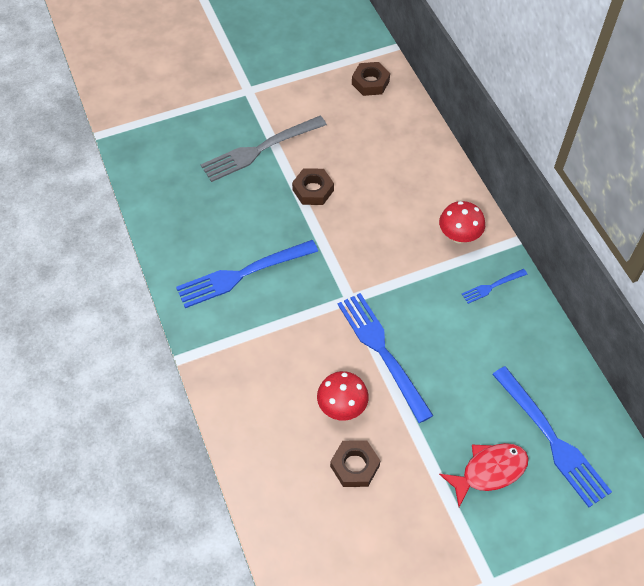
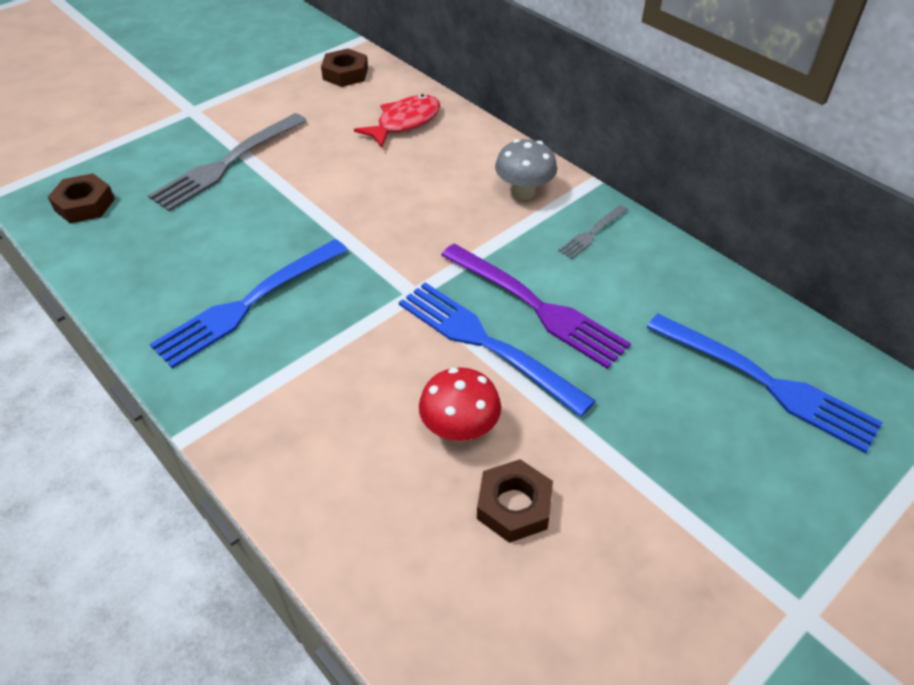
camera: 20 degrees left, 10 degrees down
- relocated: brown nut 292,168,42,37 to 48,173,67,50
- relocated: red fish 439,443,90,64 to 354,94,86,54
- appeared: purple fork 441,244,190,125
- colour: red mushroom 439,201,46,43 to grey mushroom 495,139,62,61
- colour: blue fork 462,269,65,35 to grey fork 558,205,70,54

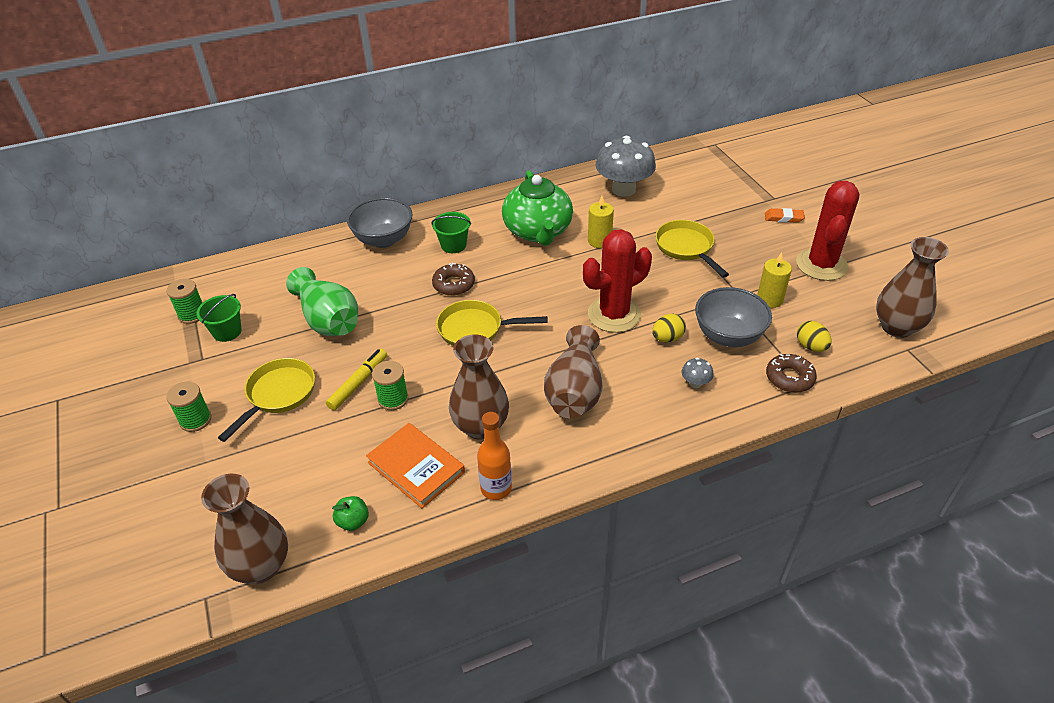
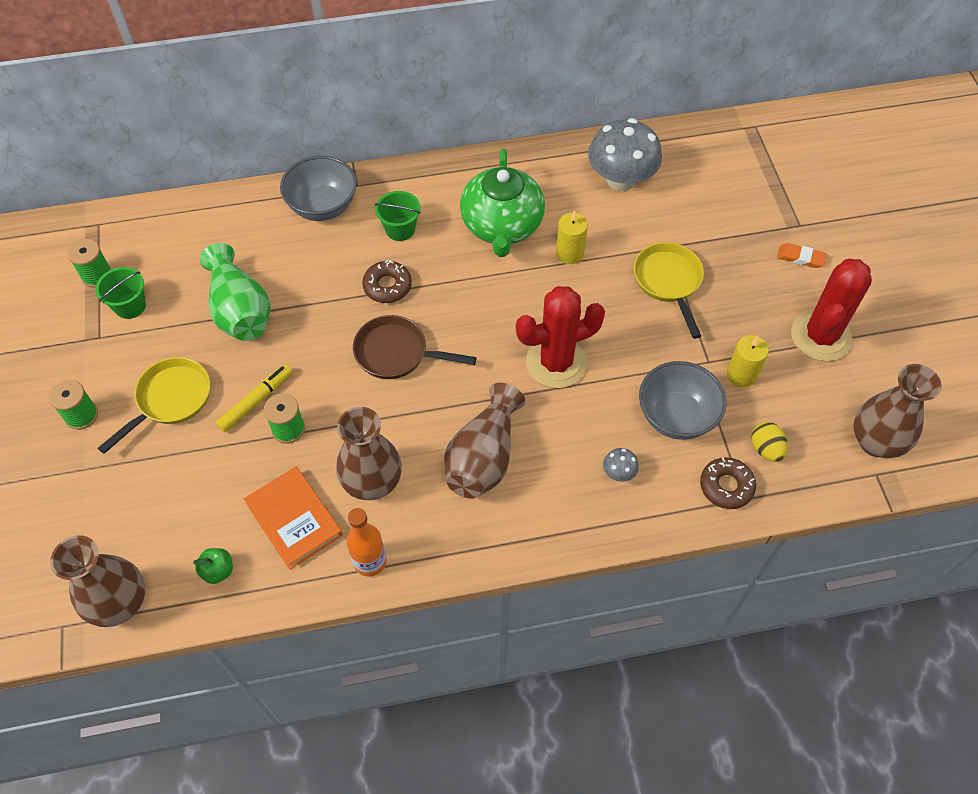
camera: 10 degrees right, 15 degrees up
- colour: yellow pan 436,300,111,46 to brown pan 353,315,124,64
- missing: yellow egg 652,314,34,28

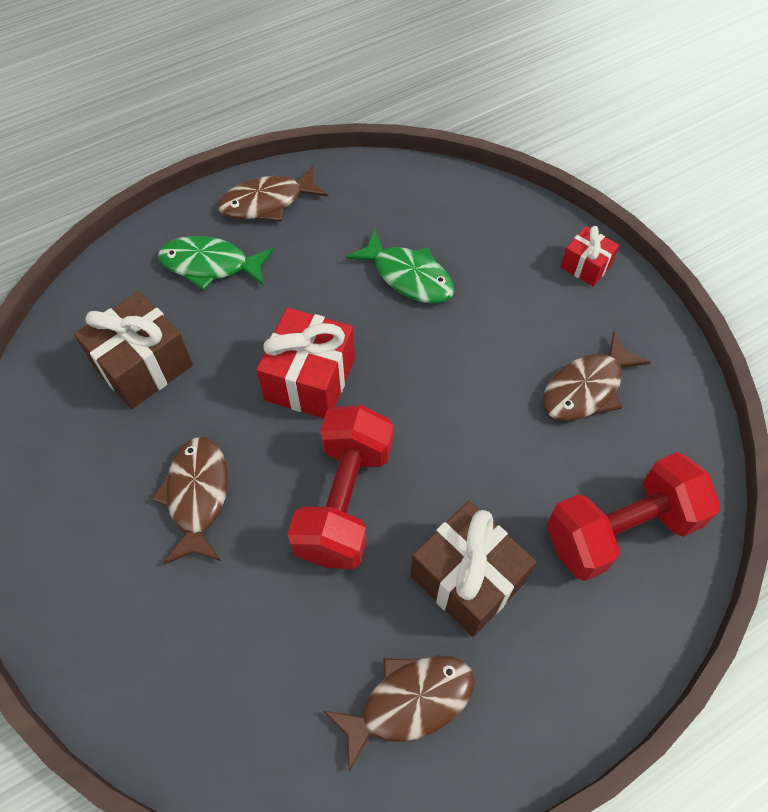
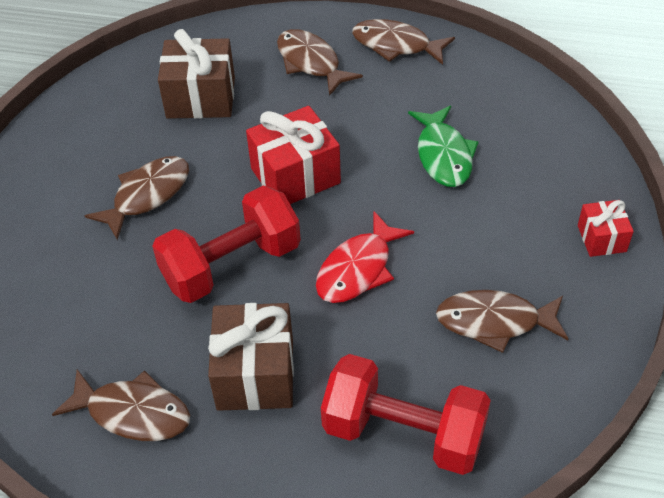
camera: 45 degrees right, 10 degrees down
- colour: green fish 158,236,116,54 to brown fish 277,29,86,67
- appeared: red fish 316,211,98,92

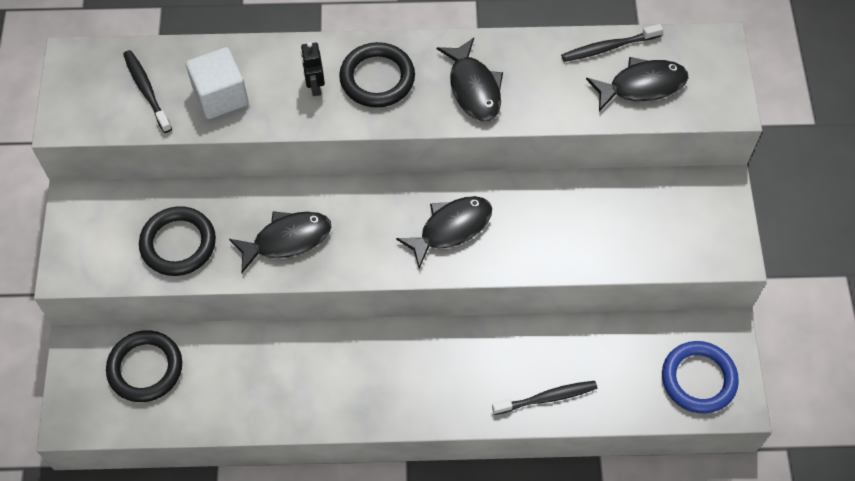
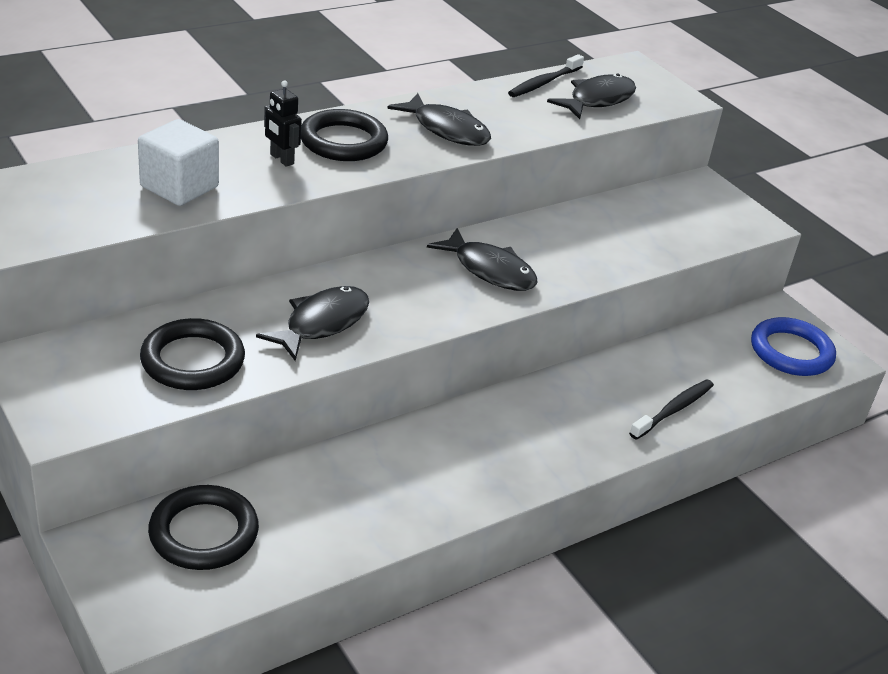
camera: 35 degrees left, 25 degrees down
- spun: black fish 396,196,96,73 = 427,228,111,63 105 degrees clockwise
- missing: black toothbrush 123,50,49,83

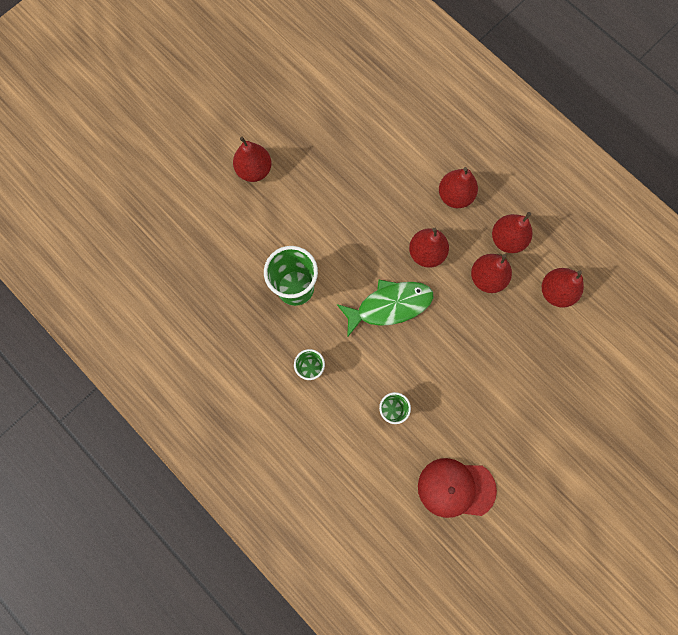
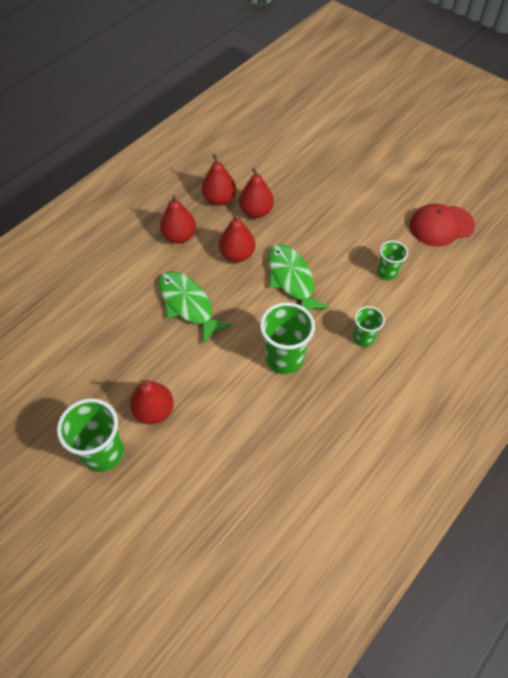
camera: 95 degrees left, 20 degrees down
- appeared: green cup 57,398,67,74
- appeared: green fish 159,271,73,73
- spun: red cap 418,458,79,60 = 410,204,65,43 75 degrees clockwise
- missing: red pear 542,268,42,40

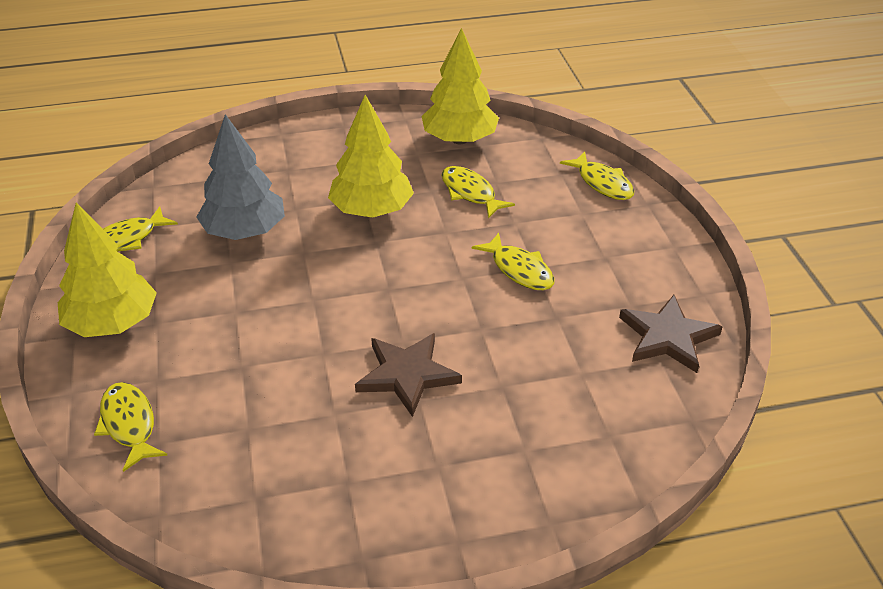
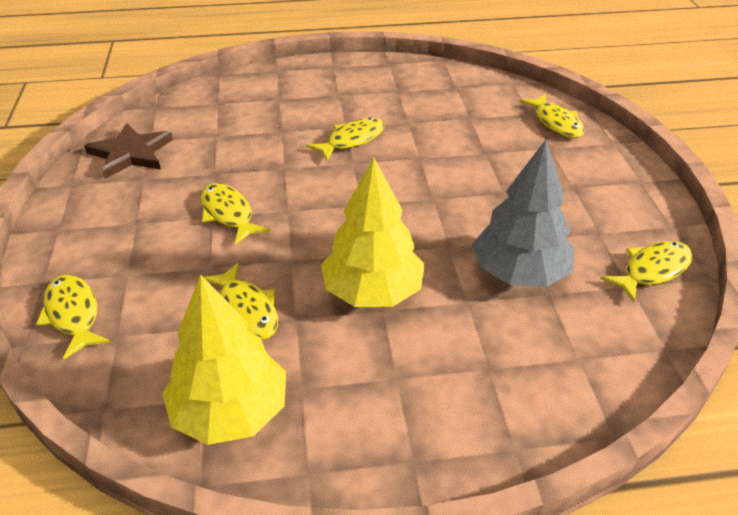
camera: 175 degrees left, 0 degrees up
- exchanged: brown star 355,333,107,84 to yellow fish 306,118,79,43
- missing: yellow tree 58,202,99,135

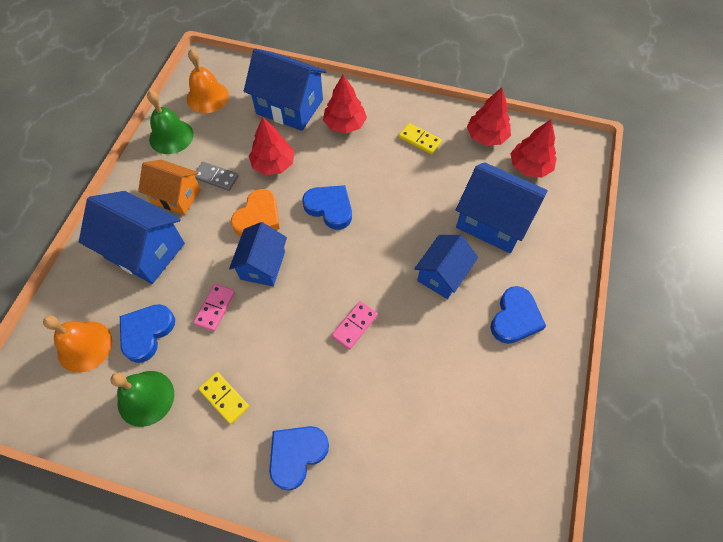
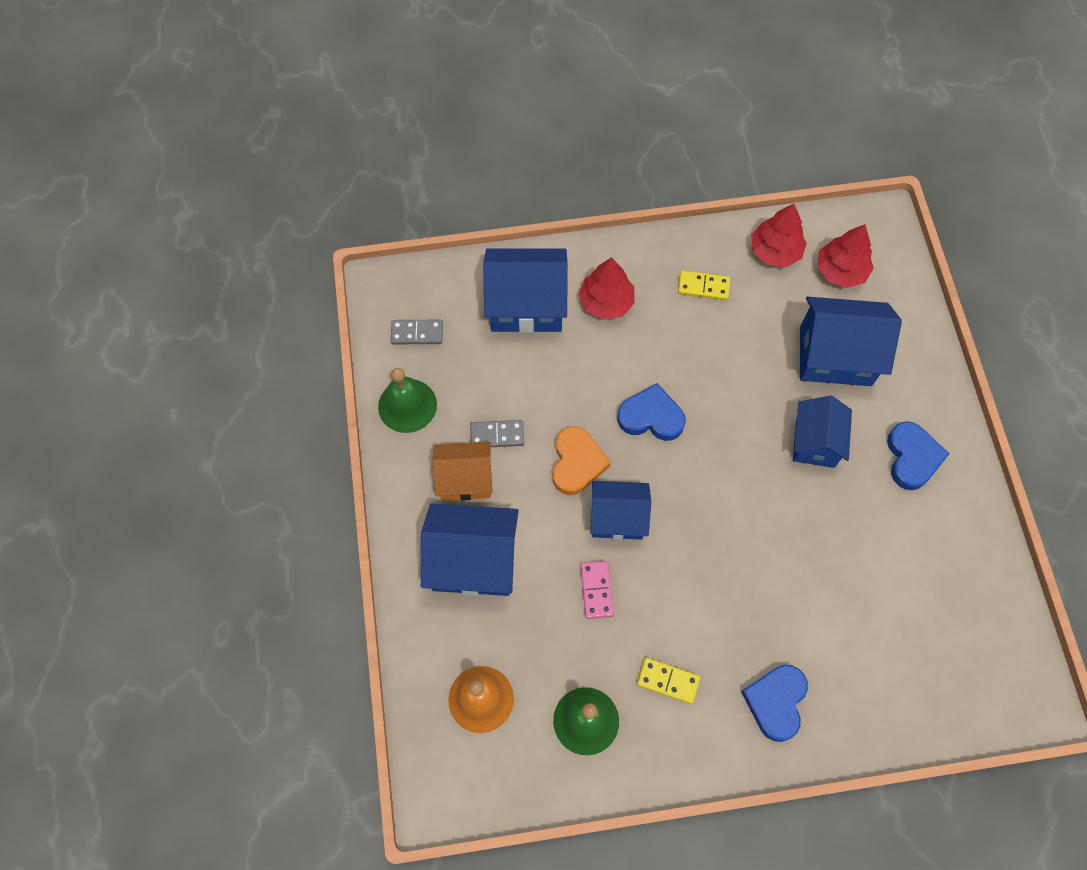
camera: 25 degrees left, 5 degrees up
- exchanged: orange bell 187,49,42,64 to grey domino 391,320,52,24
- spun: blue house 229,222,58,64 = 590,481,61,59 75 degrees counterclockwise
- missing: blue heart 120,304,55,59
- missing: red tree 249,117,45,58
- missing: pink domino 332,301,46,49

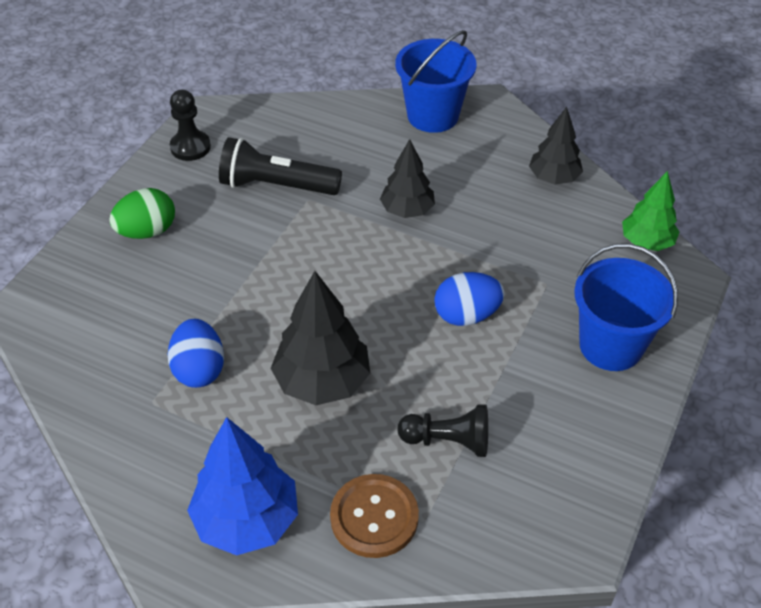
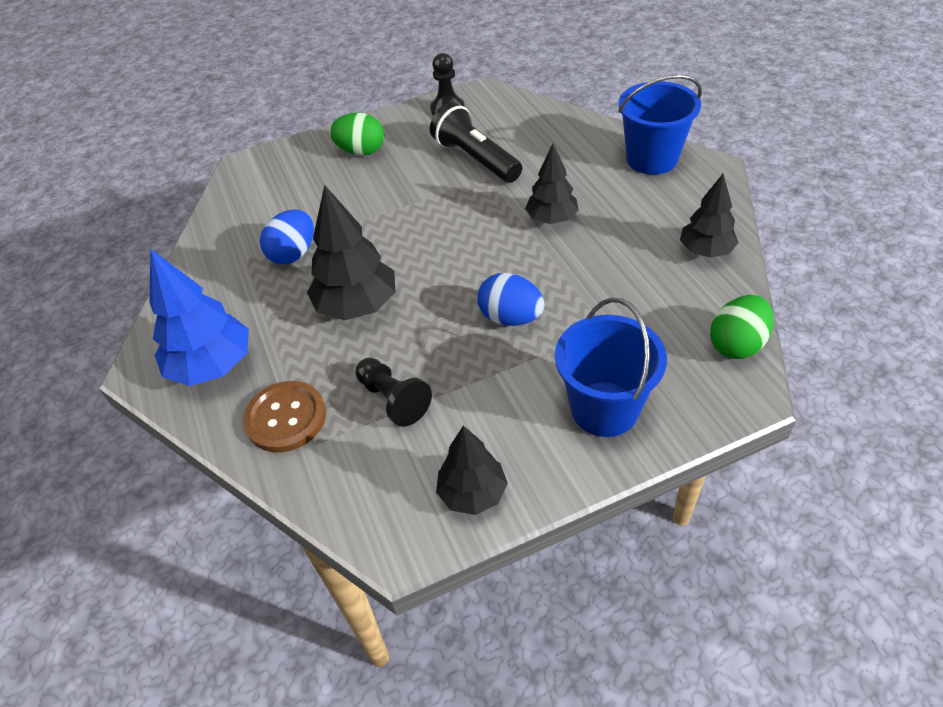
camera: 45 degrees right, 0 degrees up
- appeared: black tree 436,425,72,90
- exchanged: green tree 622,171,57,80 to green egg 710,295,64,64

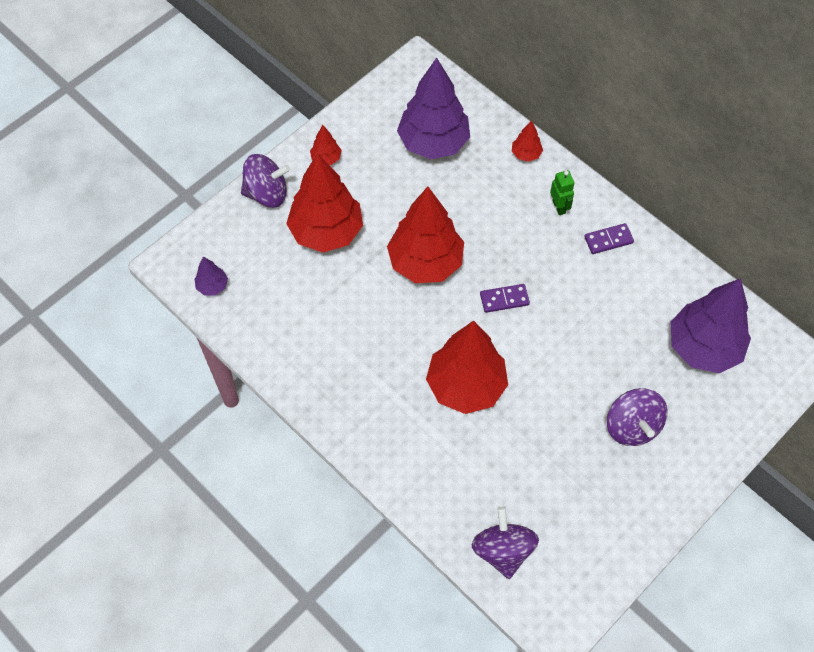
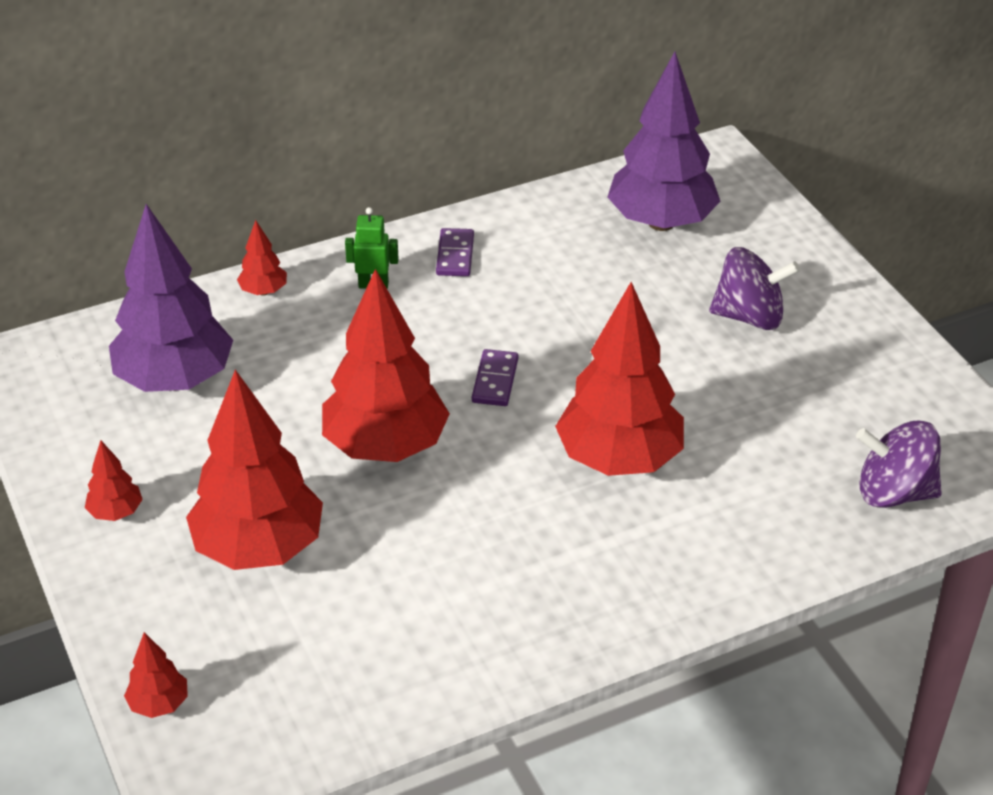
camera: 70 degrees left, 20 degrees down
- appeared: red tree 124,632,64,86
- missing: purple tree 195,256,33,40
- missing: purple spinning top 241,154,49,54

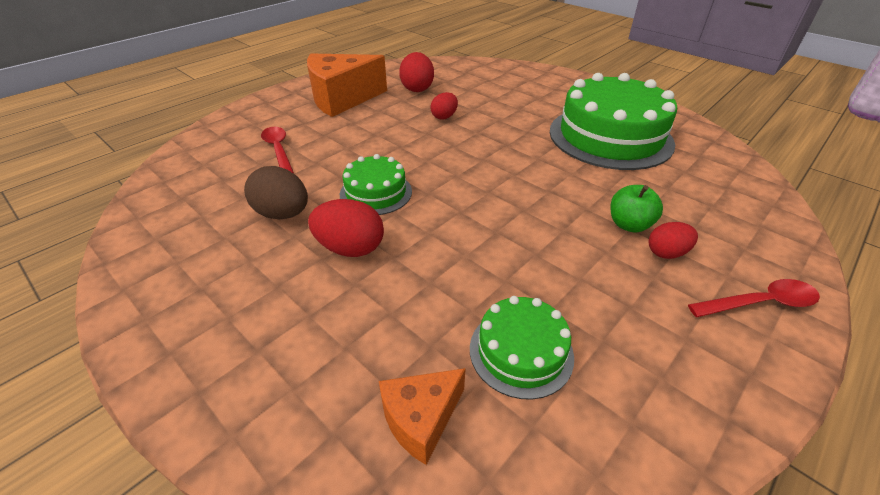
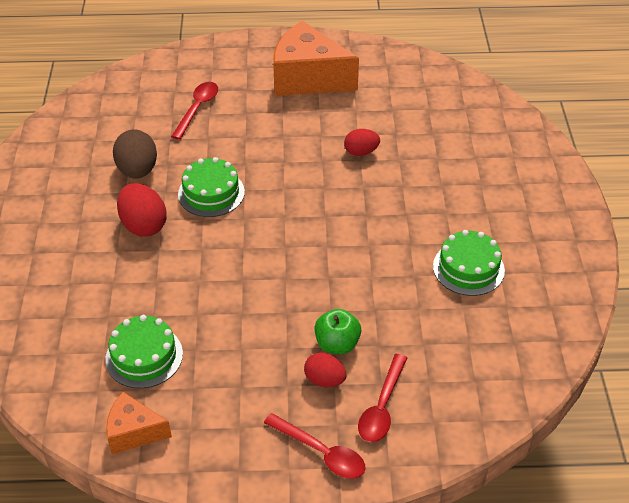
camera: 45 degrees right, 5 degrees up
- relocated: orange cheese 379,368,87,97 to 106,392,66,62
- appeared: red spoon 358,354,49,88
- size: green cake 550,73,127,97 = 433,230,72,66 x0.51
- missing: red egg 399,52,35,40

